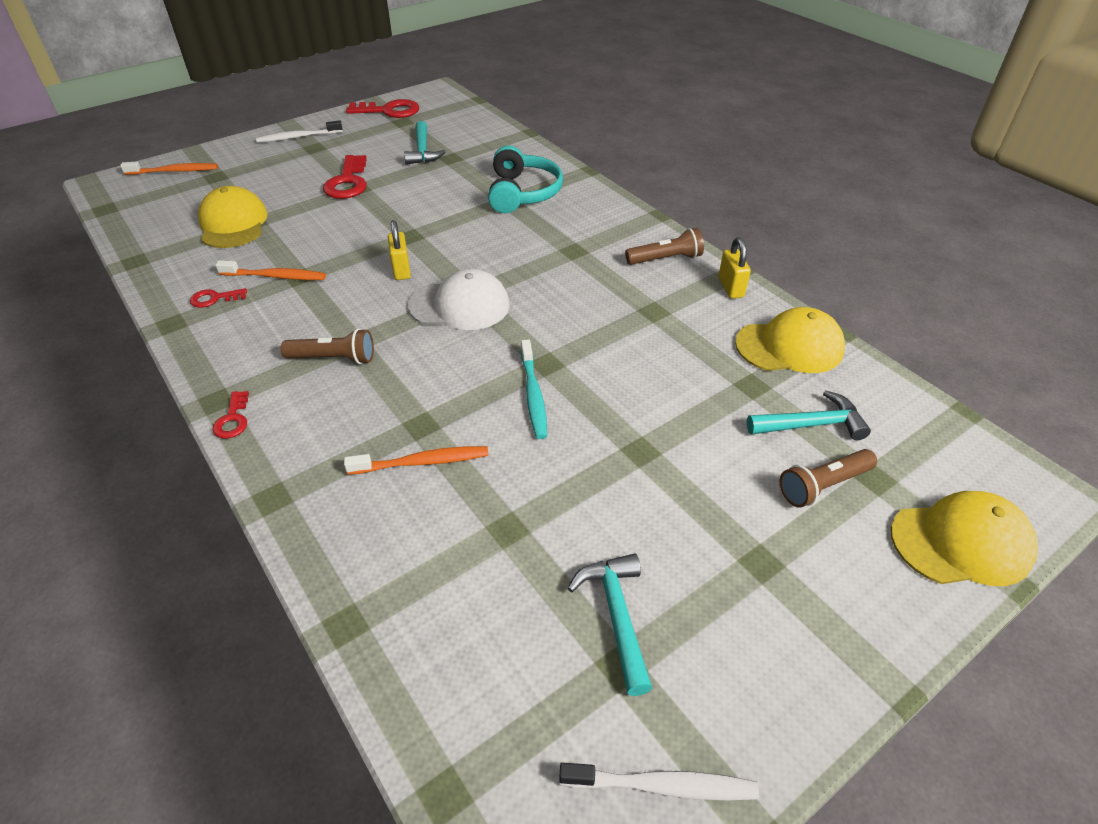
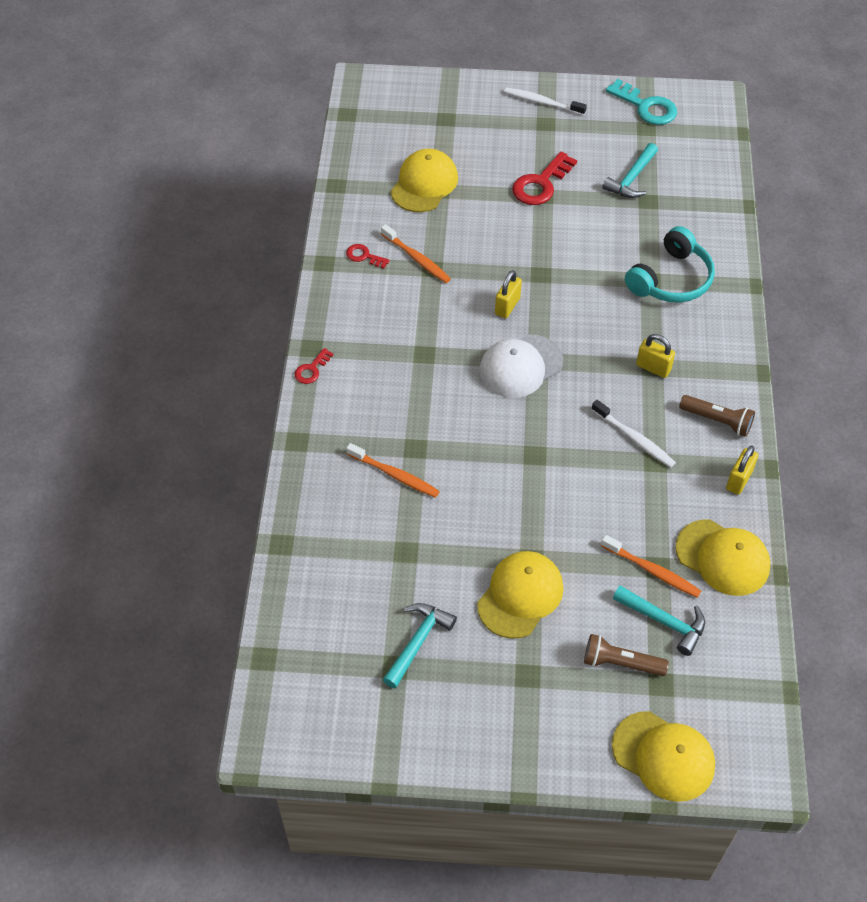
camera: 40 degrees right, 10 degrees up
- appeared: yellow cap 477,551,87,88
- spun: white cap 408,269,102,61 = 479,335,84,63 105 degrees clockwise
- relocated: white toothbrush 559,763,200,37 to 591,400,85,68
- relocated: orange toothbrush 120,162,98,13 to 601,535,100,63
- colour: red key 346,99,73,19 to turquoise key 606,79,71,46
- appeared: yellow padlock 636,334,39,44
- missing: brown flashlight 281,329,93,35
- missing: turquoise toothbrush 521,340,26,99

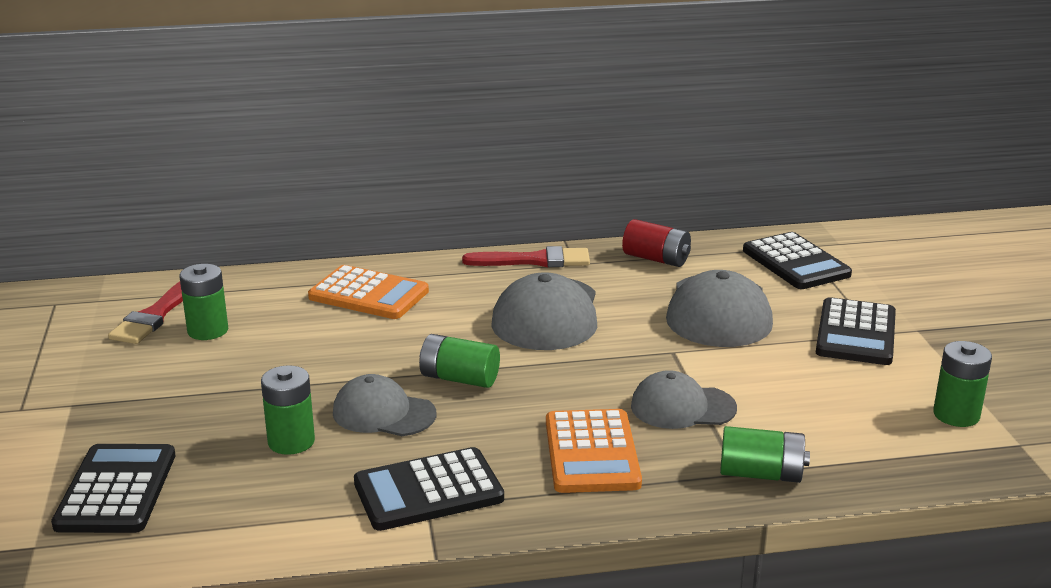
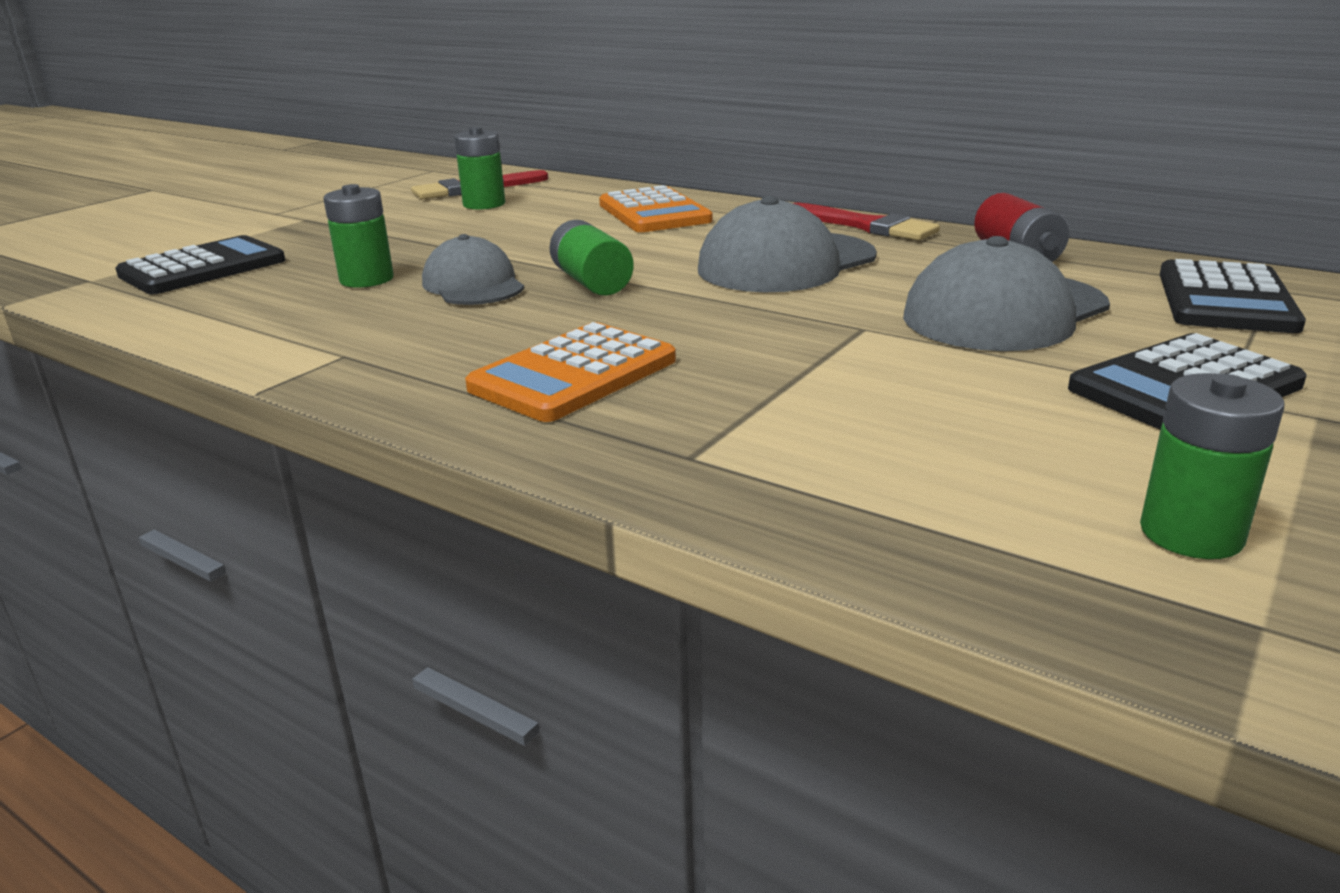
camera: 45 degrees right, 0 degrees up
- missing: black calculator 354,447,150,84
- missing: grey cap 631,370,106,59
- missing: green battery 720,426,90,57

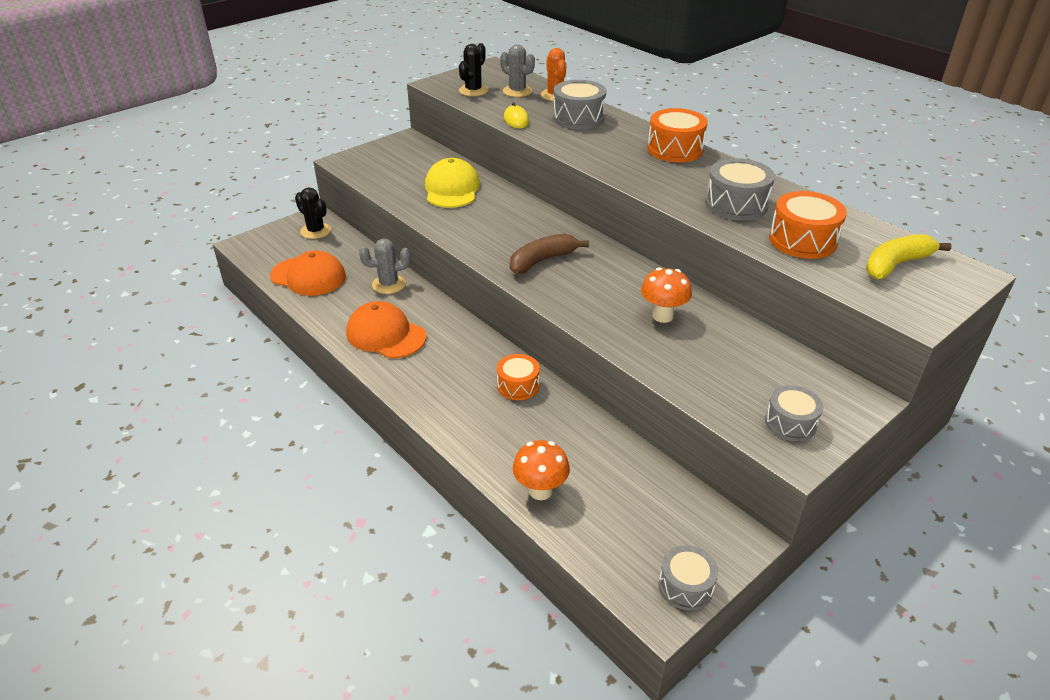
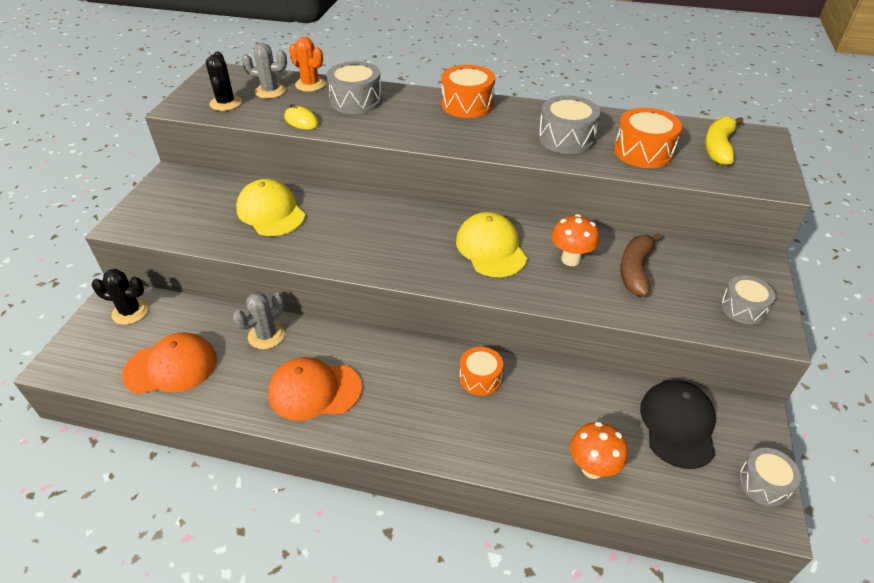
camera: 35 degrees left, 5 degrees up
- appeared: yellow cap 456,212,71,65
- relocated: brown banana 510,233,79,41 to 620,233,42,64
- appeared: black cap 640,380,76,89

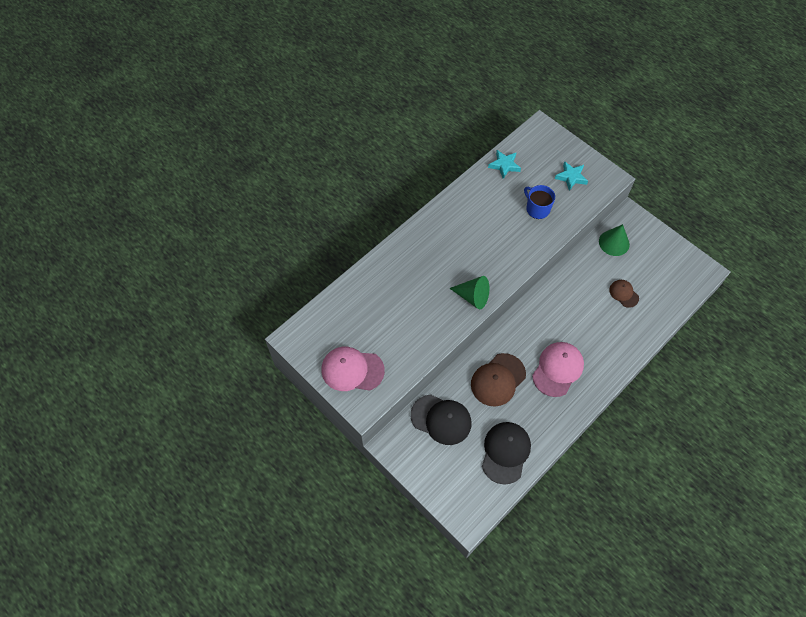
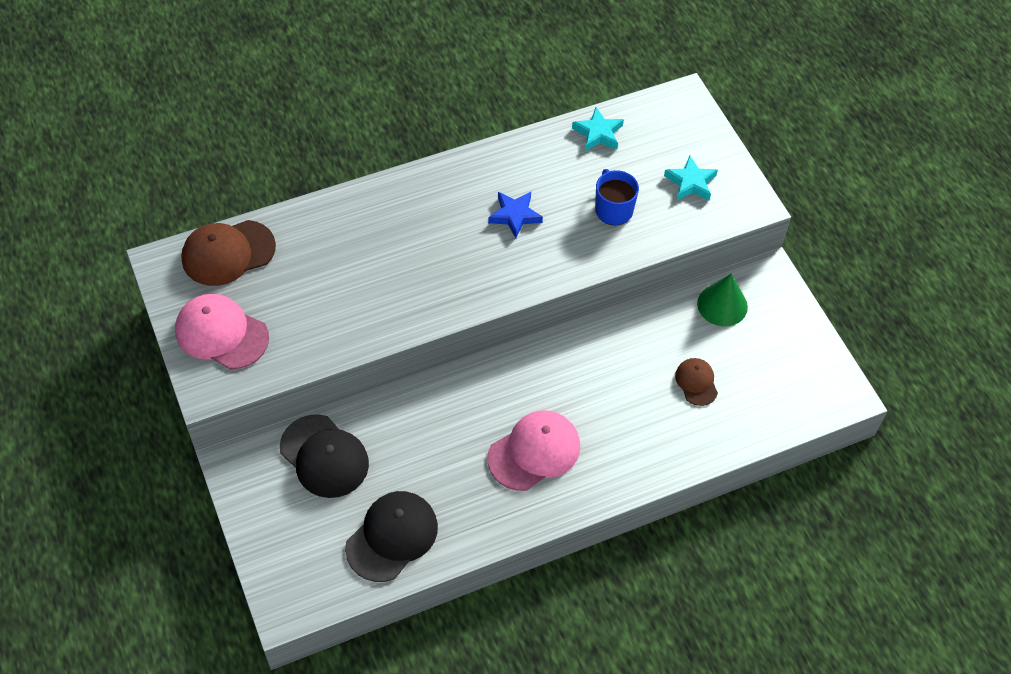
camera: 20 degrees right, 5 degrees down
- relocated: brown cap 471,353,55,54 to 182,220,94,66
- appeared: blue star 488,192,55,46
- missing: green cone 449,276,40,34

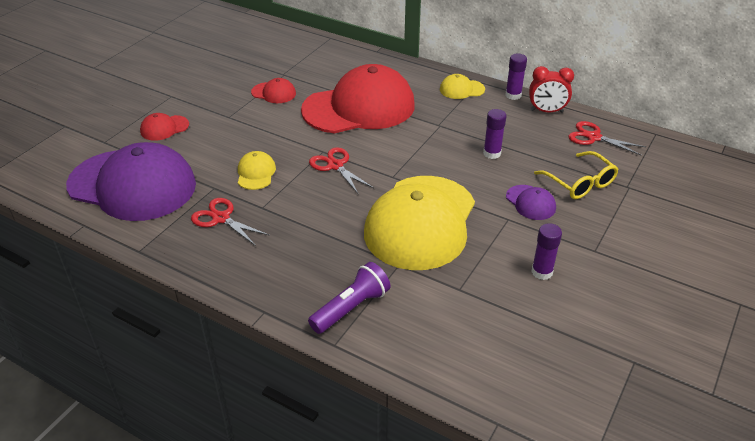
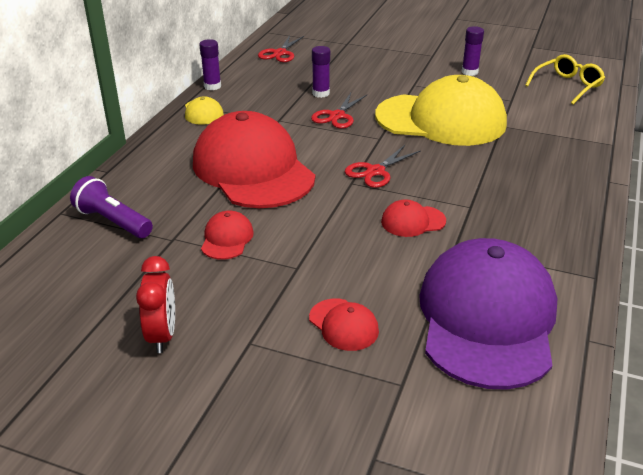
camera: 100 degrees left, 5 degrees down
- relocated: purple flashlight 308,262,83,72 to 70,176,83,62
- relocated: red clock 529,66,45,47 to 136,256,39,97
- relocated: red scissors 191,198,79,48 to 311,93,56,36
- colour: yellow cap 238,151,38,39 to red cap 381,199,65,38
- relocated: yellow glasses 534,151,84,48 to 525,54,80,50
- missing: purple cap 506,185,50,35

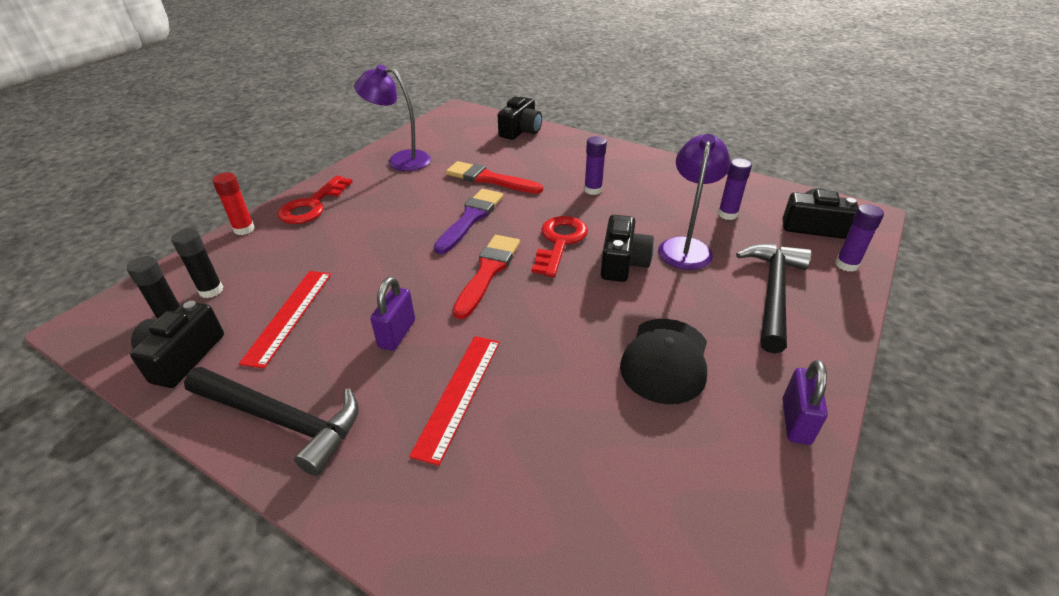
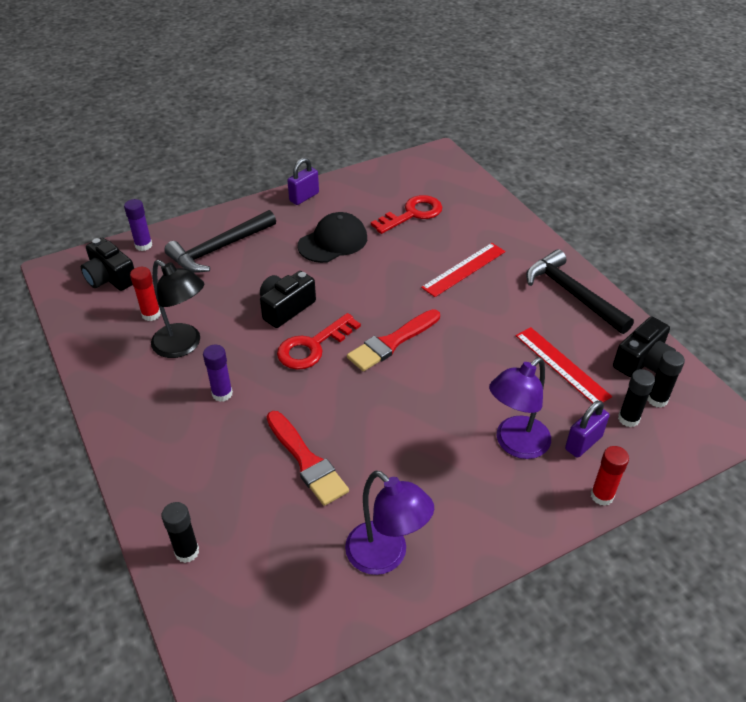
camera: 150 degrees left, 5 degrees up
- colour: purple glue stick 718,158,34,62 to red glue stick 130,267,31,54
- appeared: black lamp 151,260,53,98
- exchanged: black camera 498,96,44,44 to black glue stick 161,502,38,61
- relocated: red key 278,176,75,48 to 371,195,71,39
- relocated: purple lamp 658,134,73,136 to 489,357,62,102
- spun: red ruler 239,271,92,97 = 516,327,96,76 75 degrees counterclockwise
- relocated: purple padlock 370,277,45,74 to 565,401,44,57
- missing: purple brush 434,189,69,65

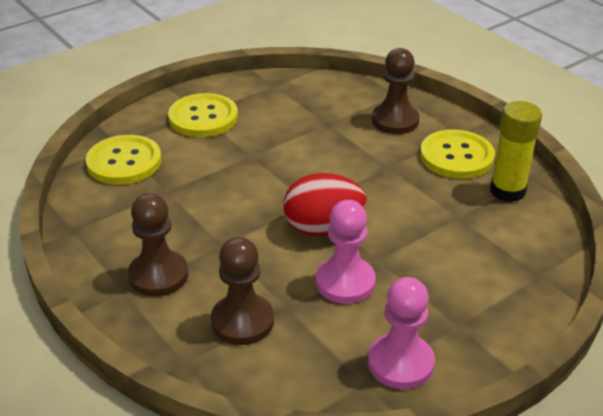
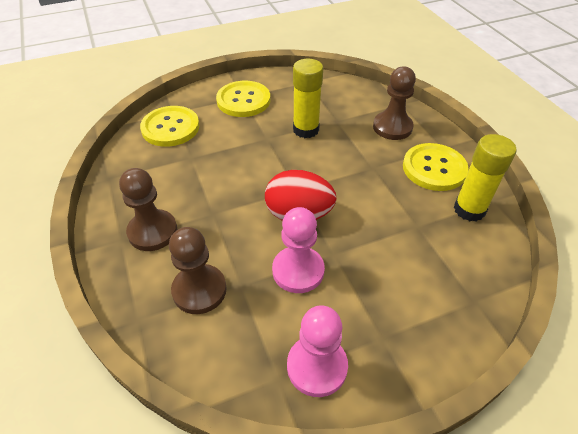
camera: 15 degrees right, 10 degrees up
- appeared: yellow glue stick 293,59,30,79

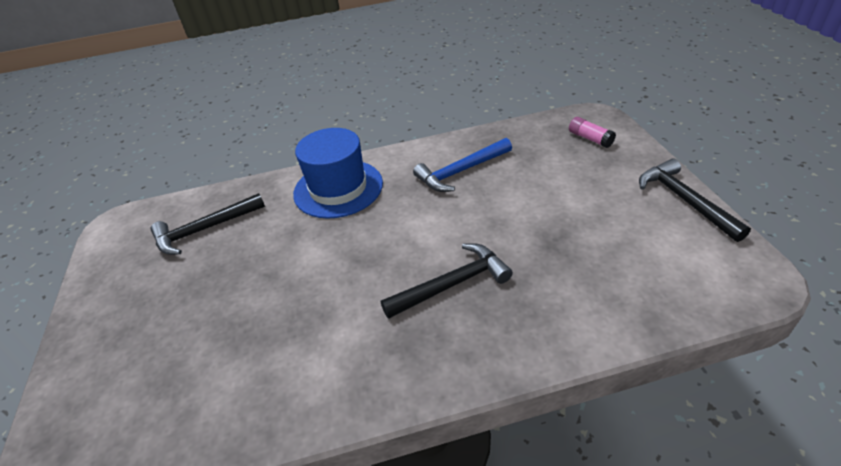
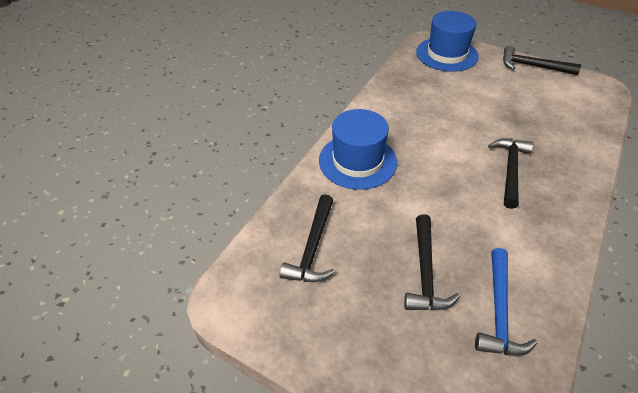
camera: 50 degrees left, 5 degrees up
- appeared: black hammer 404,214,56,97
- exchanged: pink glue stick 569,117,47,31 to blue hat 416,11,63,61
- relocated: blue hammer 413,138,99,54 to 475,248,63,108

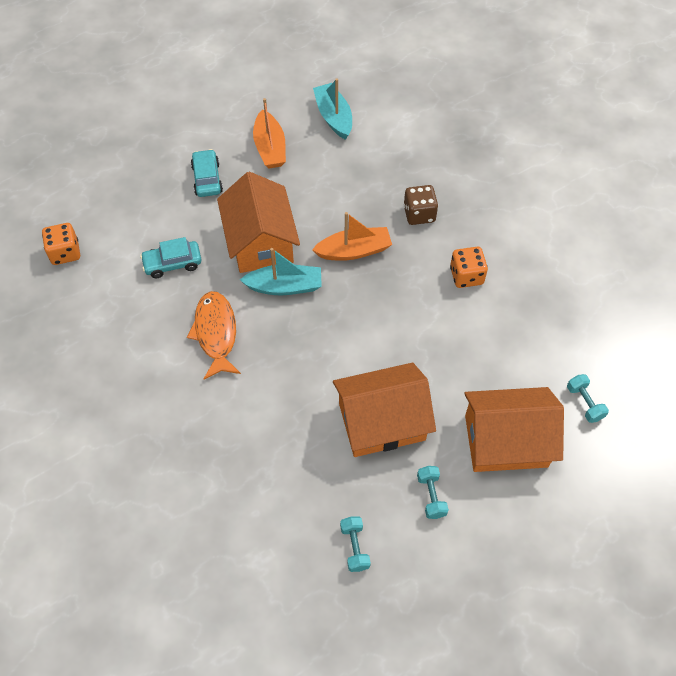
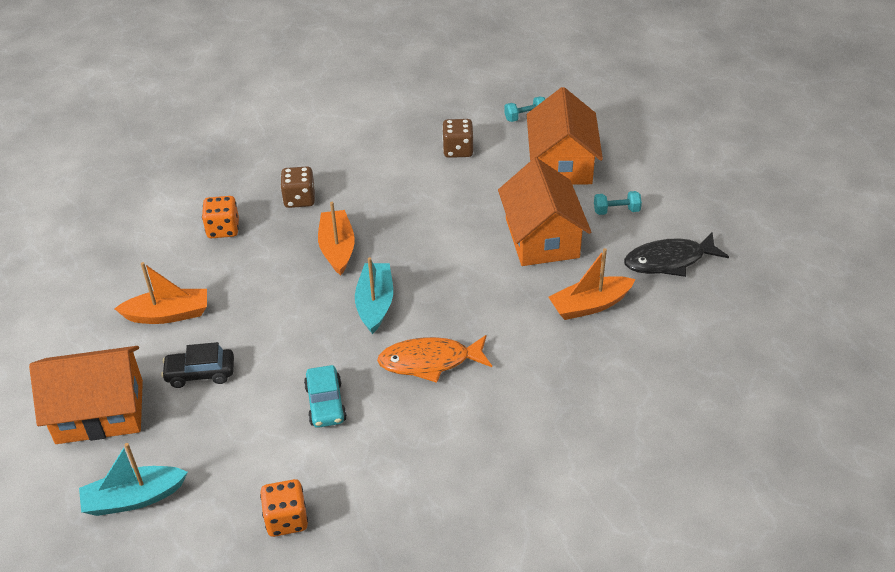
camera: 85 degrees left, 15 degrees down
- relocated: orange house 217,172,83,101 to 29,346,114,98
- relocated: turquoise boat 313,78,39,62 to 79,443,109,73
- colour: turquoise car 191,149,32,48 to black car 161,342,73,46
- relocated: orange dice 450,247,38,41 to 202,196,37,42
- appeared: brown dice 442,119,32,39
- appeared: orange boat 548,248,88,72
- exchanged: turquoise dumbbell 340,517,31,55 to black fish 624,233,105,44

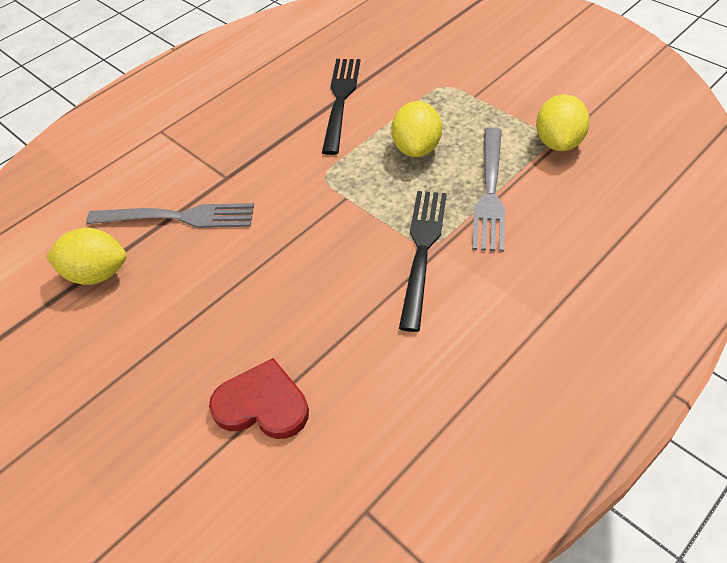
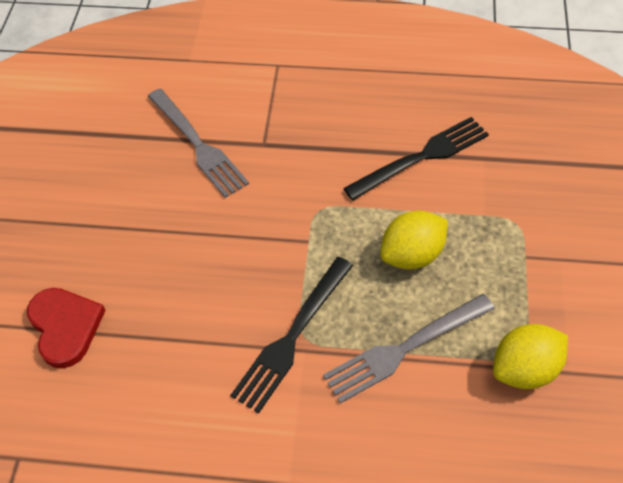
camera: 50 degrees right, 5 degrees up
- spun: black fork 399,191,48,141 = 230,257,123,157 150 degrees clockwise
- missing: yellow lemon 46,228,81,57

